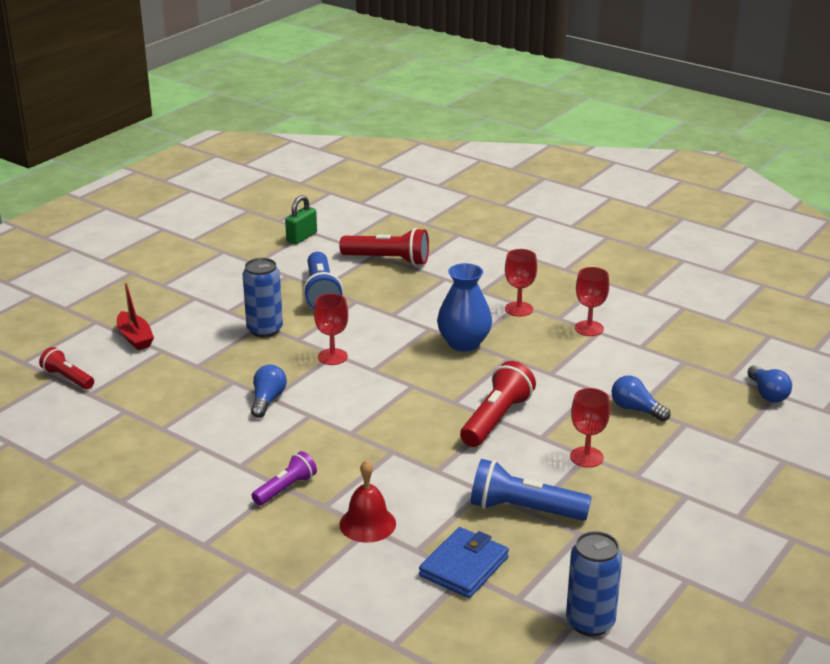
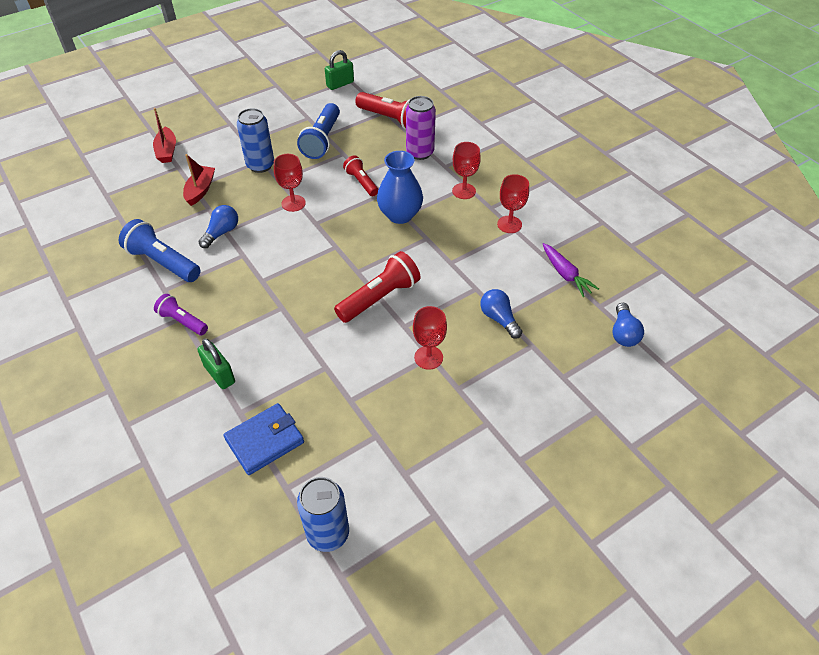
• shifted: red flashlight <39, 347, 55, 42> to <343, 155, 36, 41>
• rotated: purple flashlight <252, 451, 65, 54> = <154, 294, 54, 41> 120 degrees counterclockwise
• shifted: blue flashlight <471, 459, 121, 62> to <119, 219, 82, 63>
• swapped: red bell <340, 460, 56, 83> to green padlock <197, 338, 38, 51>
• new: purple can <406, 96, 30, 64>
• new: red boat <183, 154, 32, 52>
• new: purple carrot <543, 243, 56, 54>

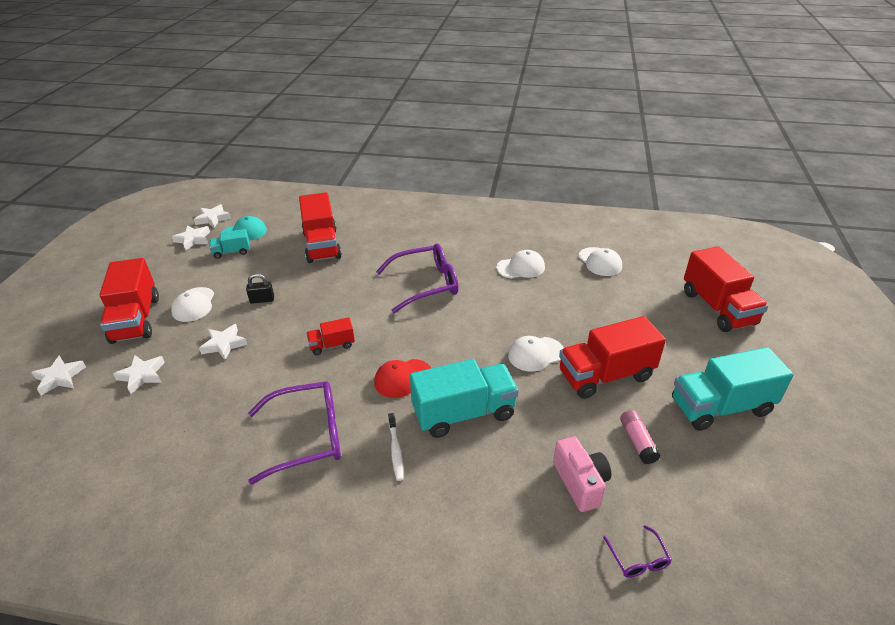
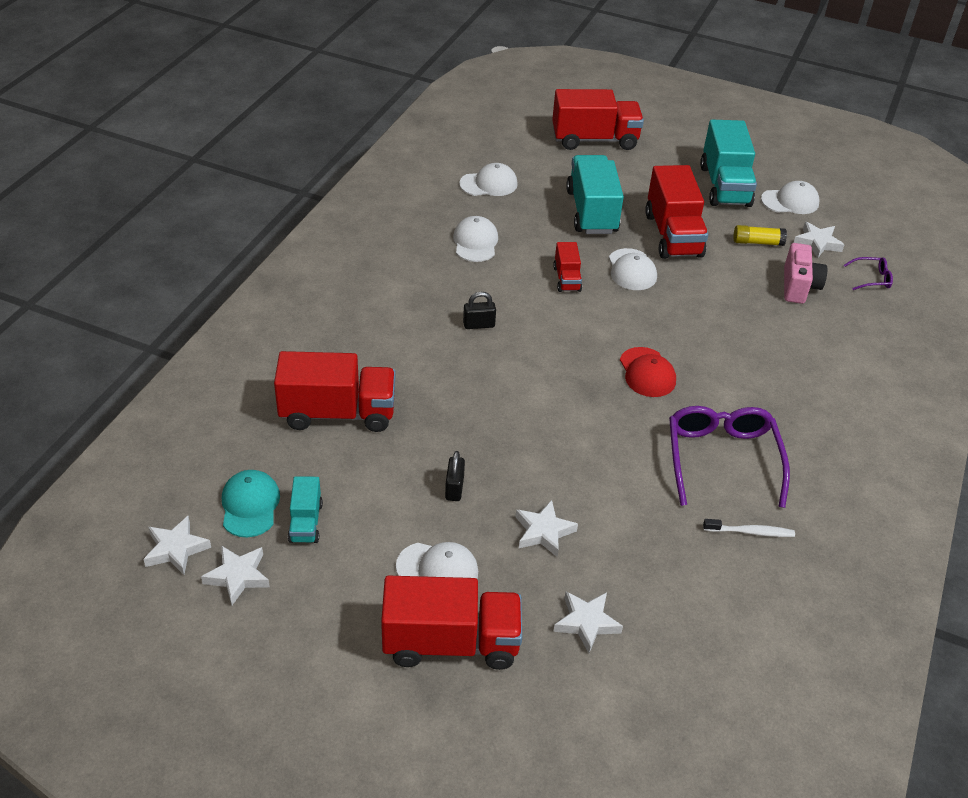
• swapped: purple glasses <376, 244, 82, 69> to black padlock <463, 292, 33, 37>
• shifted: red truck <306, 317, 49, 38> to <553, 242, 29, 50>
• shifted: white star <31, 355, 55, 41> to <794, 222, 51, 37>
• shifted: turquoise truck <410, 359, 109, 79> to <566, 155, 58, 79>
• repainted: pink glue stick <620, 410, 41, 54> to yellow glue stick <734, 225, 53, 21>
• shifted: white toothbrush <388, 413, 16, 68> to <703, 519, 92, 18>
• rotated: pink camera <553, 437, 58, 75> = <784, 243, 43, 61> 105 degrees clockwise
• new: white cap <761, 181, 59, 33>

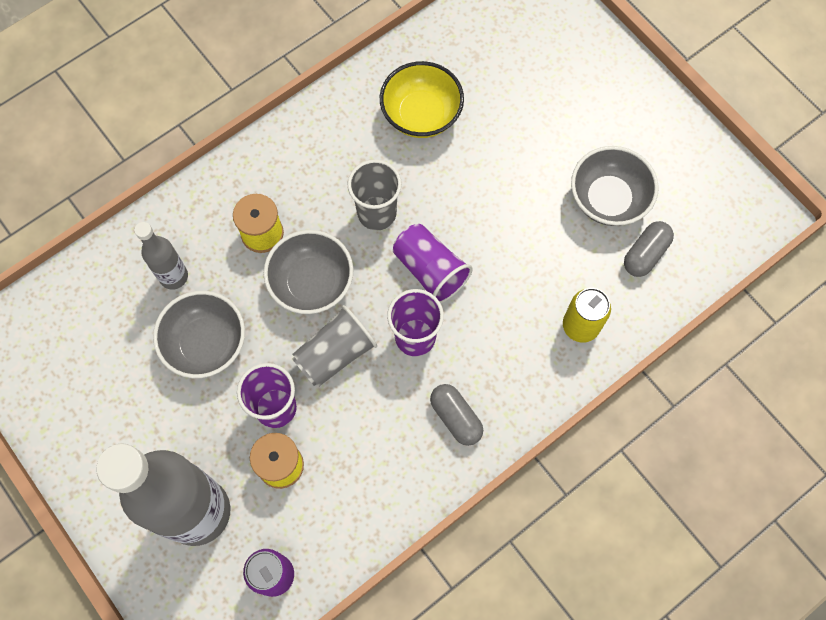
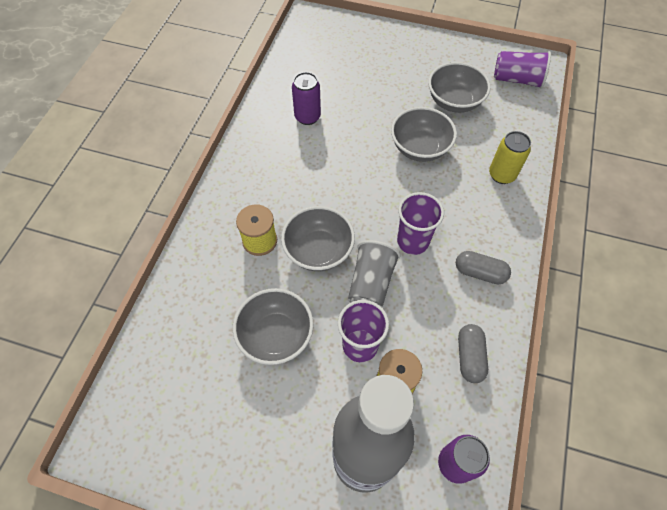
• swapped: yellow bowl <380, 61, 84, 77> to purple can <292, 72, 29, 53>
• gone: grey cup <348, 159, 54, 72>
• shifted: grey capsule <624, 221, 50, 56> to <458, 324, 30, 59>
• gone: grey bottle <134, 222, 54, 68>
• shifted: purple cup <393, 224, 79, 79> to <494, 51, 57, 38>
• new: grey bowl <391, 107, 66, 55>

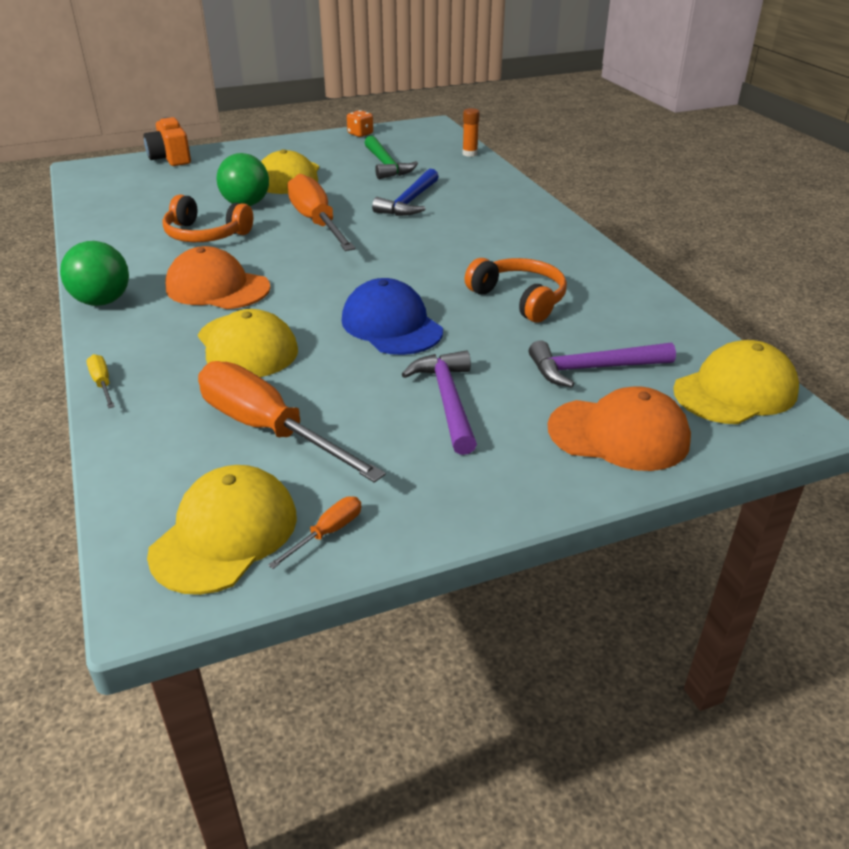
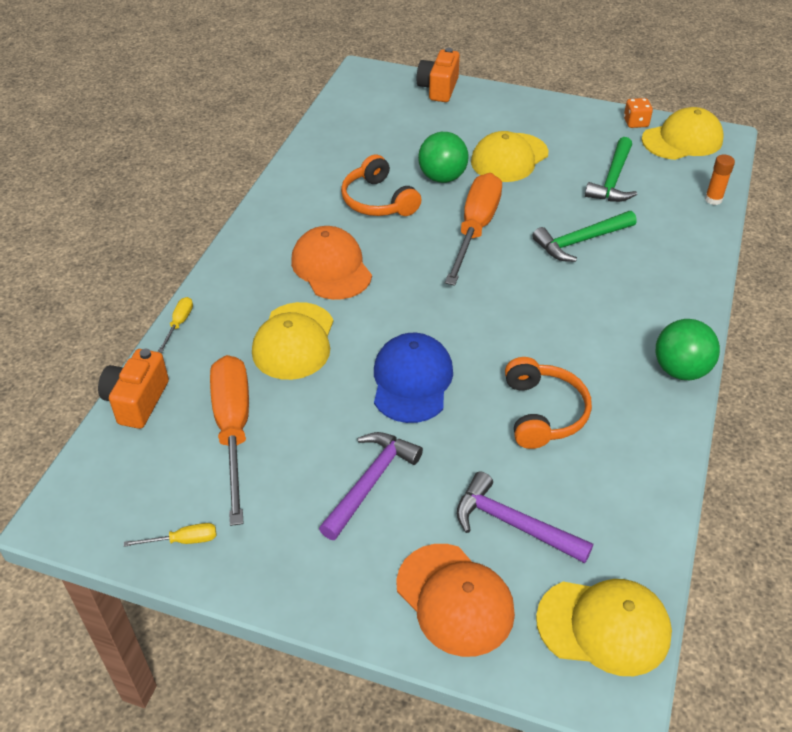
• repainted: blue hammer <372, 169, 67, 47> to green hammer <532, 211, 105, 51>
• shifted: green ball <60, 241, 69, 65> to <656, 319, 64, 61>
• shifted: yellow cap <147, 465, 150, 130> to <642, 107, 82, 53>
• repainted: orange screwdriver <268, 496, 93, 73> to yellow screwdriver <124, 523, 92, 24>
• new: orange camera <98, 349, 71, 80>

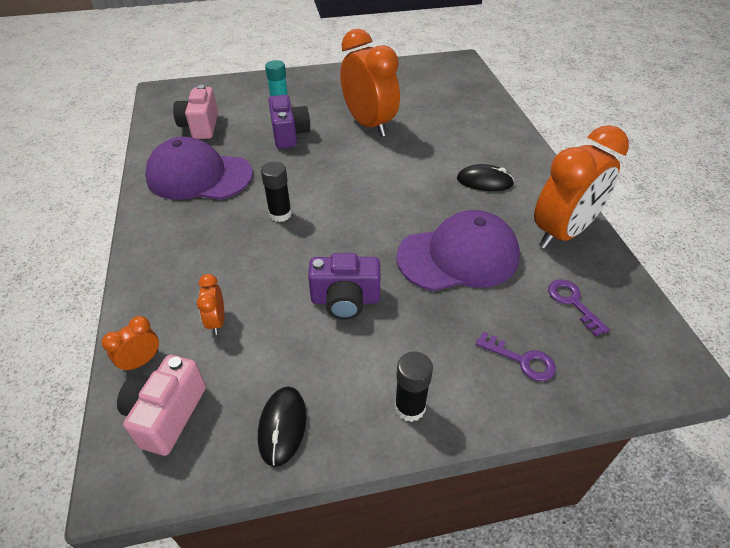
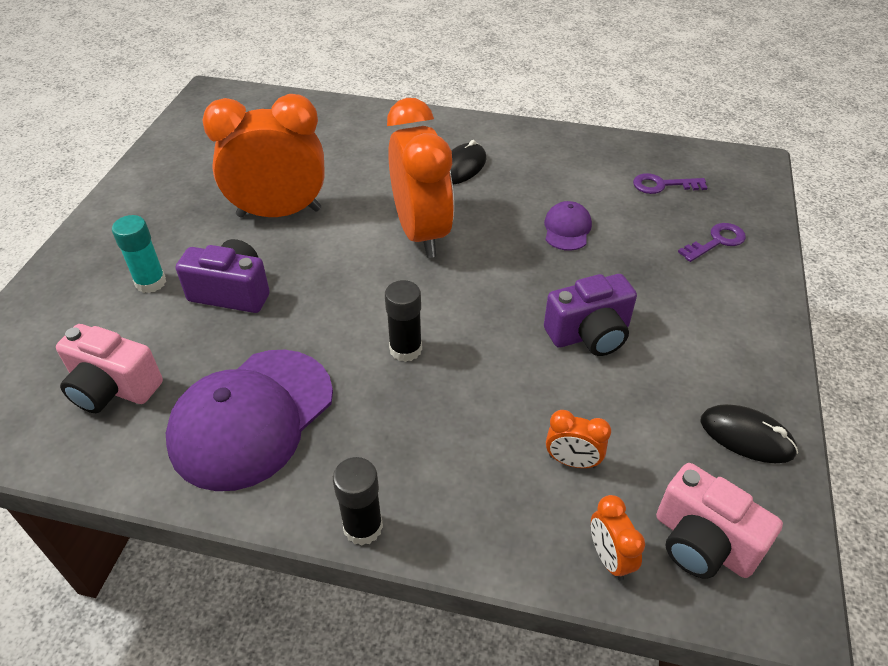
• shifted: orange clock <534, 125, 95, 124> to <387, 98, 67, 160>
• scaled: purple cap <396, 210, 124, 81> = <544, 201, 48, 50> x0.46
• rotated: purple camera <308, 253, 72, 67> = <544, 274, 93, 82> 45 degrees clockwise
• shifted: black glue stick <395, 351, 38, 71> to <333, 457, 50, 89>

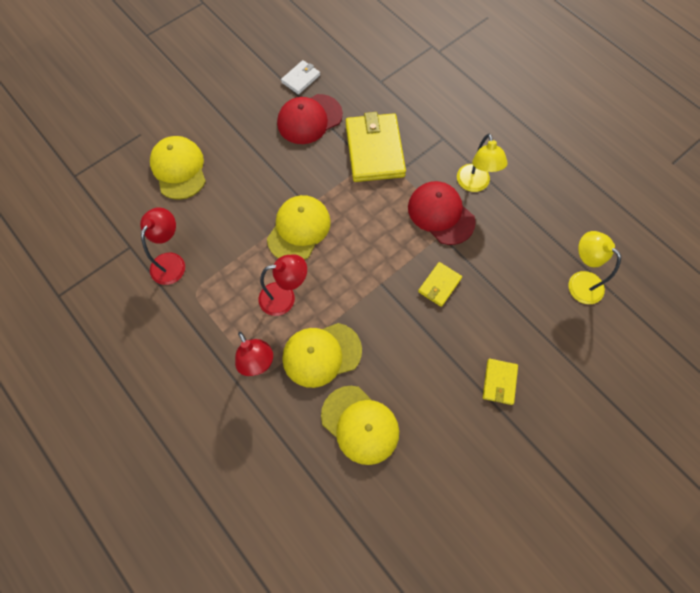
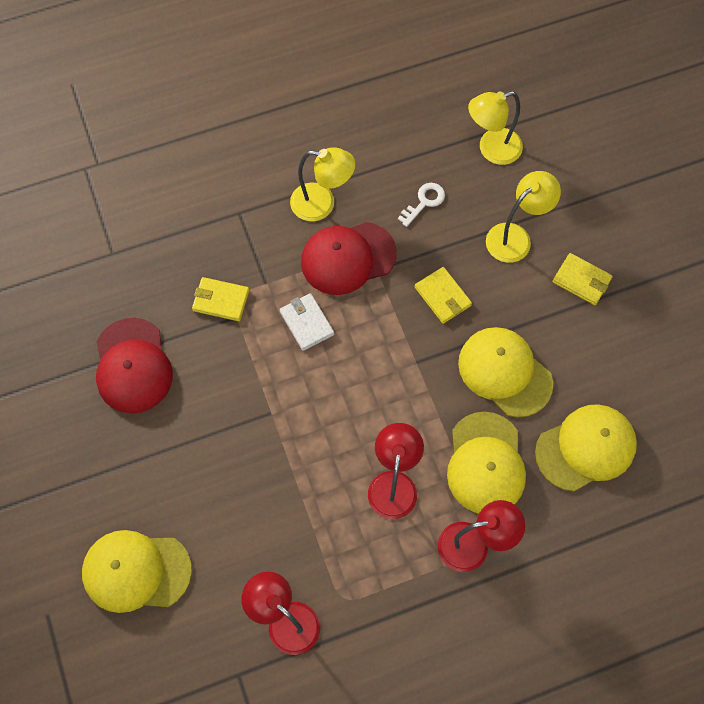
• shifted: white wallet <281, 60, 39, 35> to <279, 293, 55, 58>
• scaled: yellow wallet <346, 112, 60, 70> = <192, 277, 57, 44> x0.49
• shifted: yellow cap <267, 195, 64, 65> to <458, 327, 95, 91>
• new: yellow lamp <486, 171, 75, 92>
• new: white key <398, 183, 47, 44>

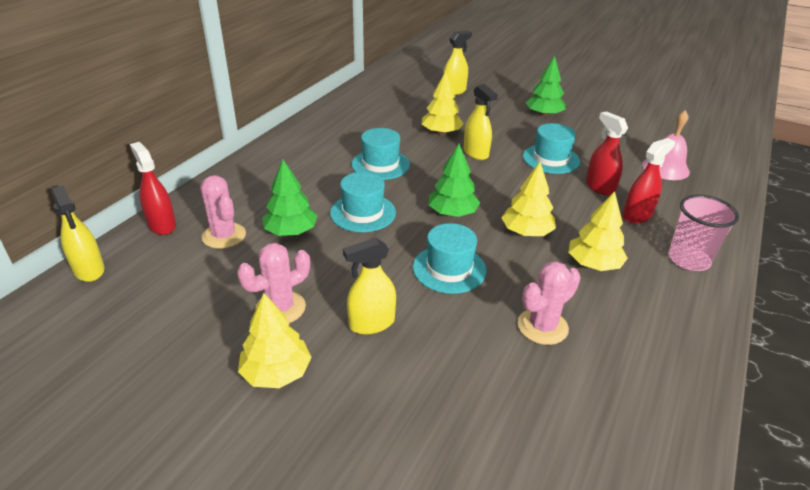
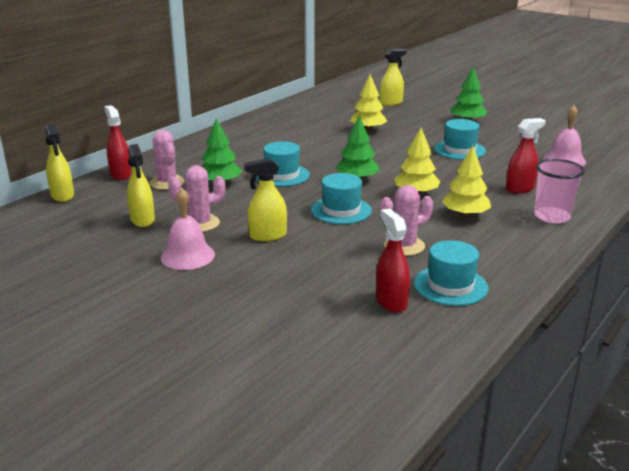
• shifted: yellow spray bottle <464, 84, 34, 76> to <127, 144, 28, 83>
• shifted: red spray bottle <586, 111, 42, 85> to <376, 208, 34, 104>
• shifted: turquoise hat <351, 128, 59, 52> to <414, 240, 74, 66>
• swapped: yellow tree <238, 293, 74, 95> to pink bell <161, 188, 54, 82>

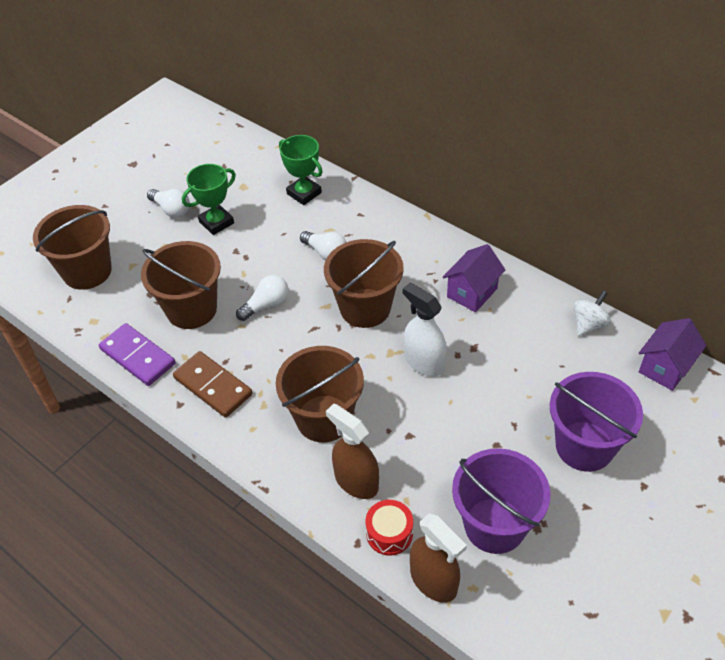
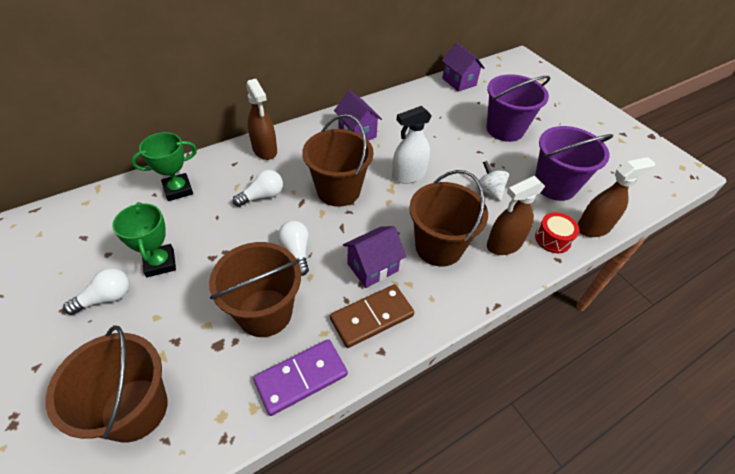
• shifted: white spinning top <574, 291, 37, 45> to <476, 161, 33, 40>
• new: brown spray bottle <246, 79, 31, 81>
• new: purple house <343, 226, 63, 62>

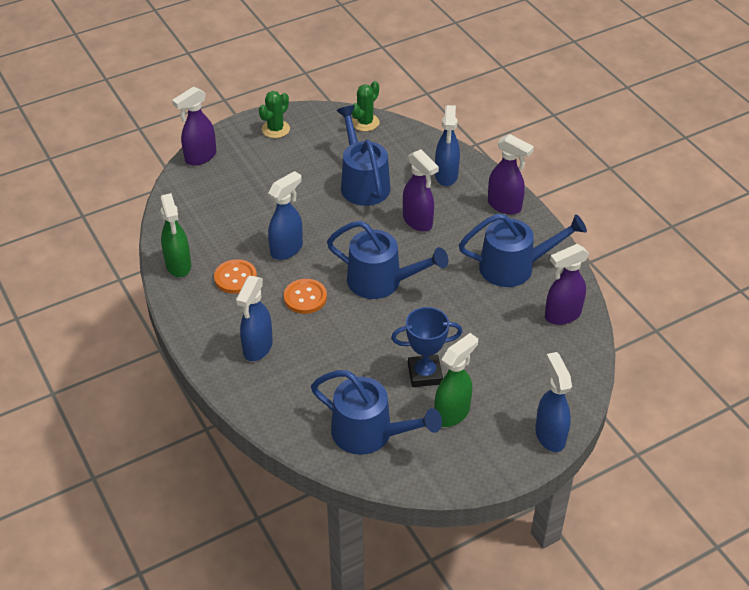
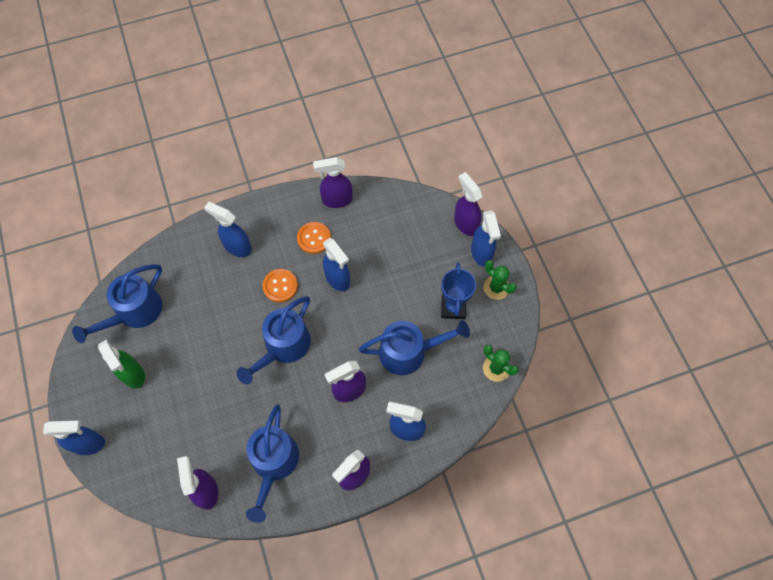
• repainted: green spray bottle <160, 193, 31, 84> to purple spray bottle <313, 157, 39, 51>
• shifted: blue trophy <391, 307, 71, 80> to <441, 263, 35, 56>
• new: blue spray bottle <471, 210, 30, 57>

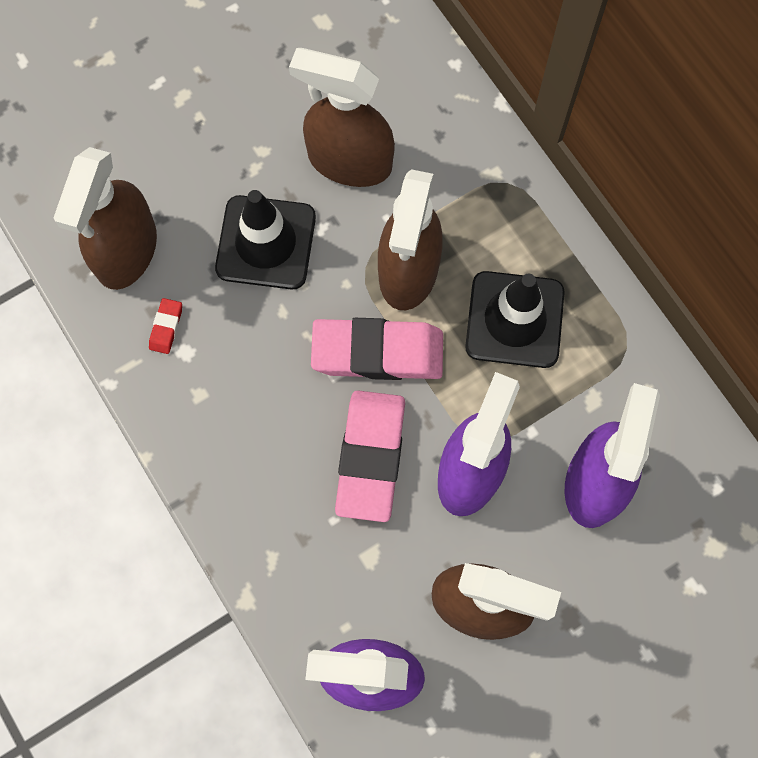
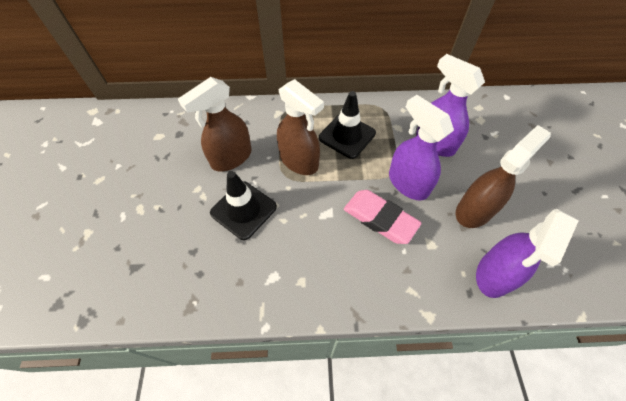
• gone: brown spray bottle <54, 147, 103, 143>
• gone: red eraser <149, 298, 33, 56>
• gone: pink eraser <311, 318, 132, 62>

